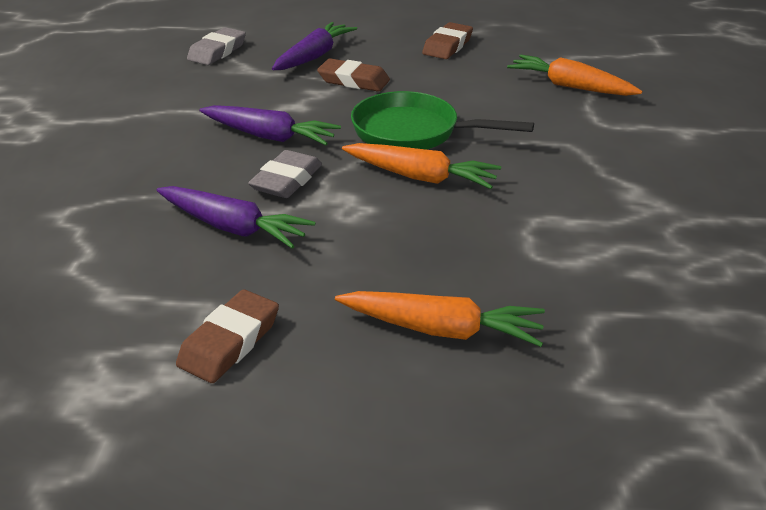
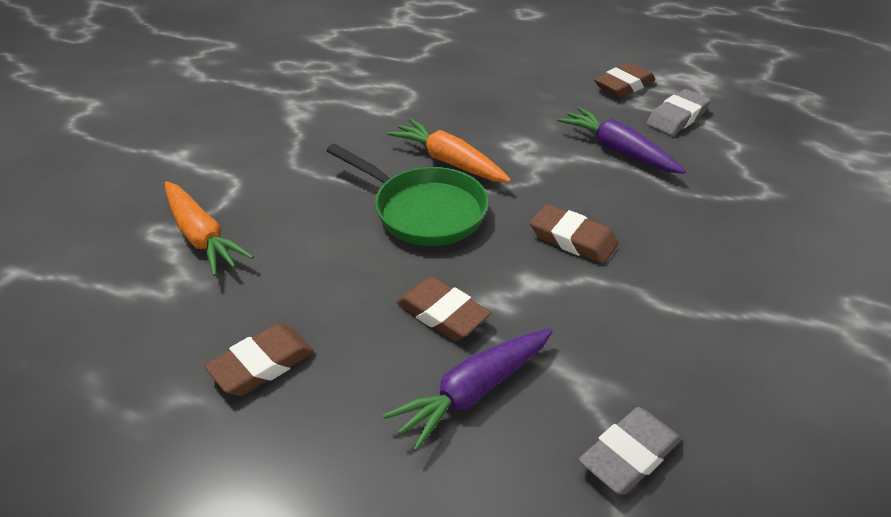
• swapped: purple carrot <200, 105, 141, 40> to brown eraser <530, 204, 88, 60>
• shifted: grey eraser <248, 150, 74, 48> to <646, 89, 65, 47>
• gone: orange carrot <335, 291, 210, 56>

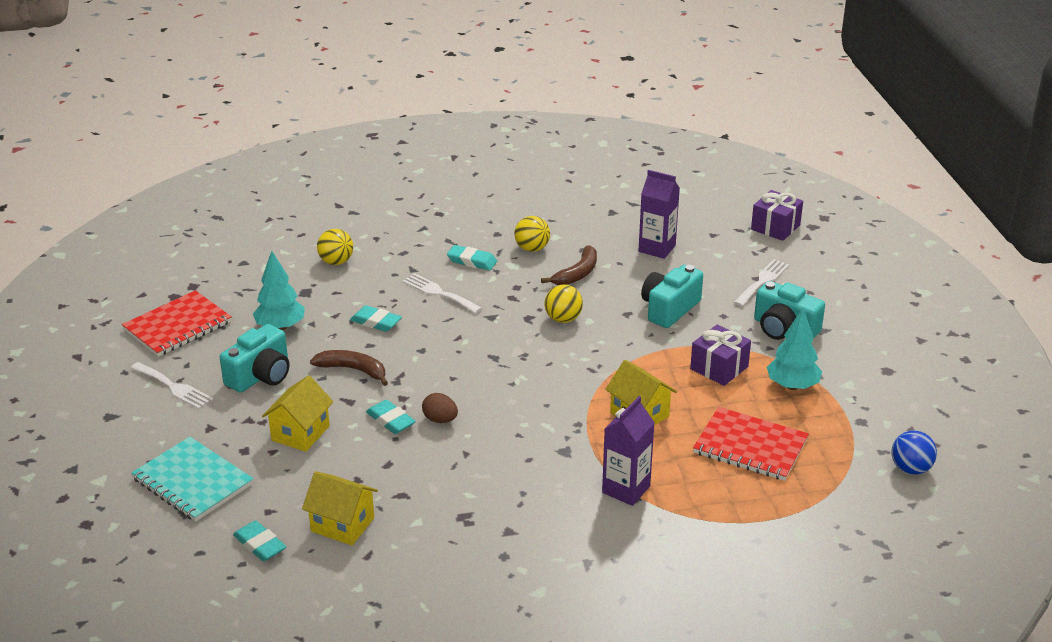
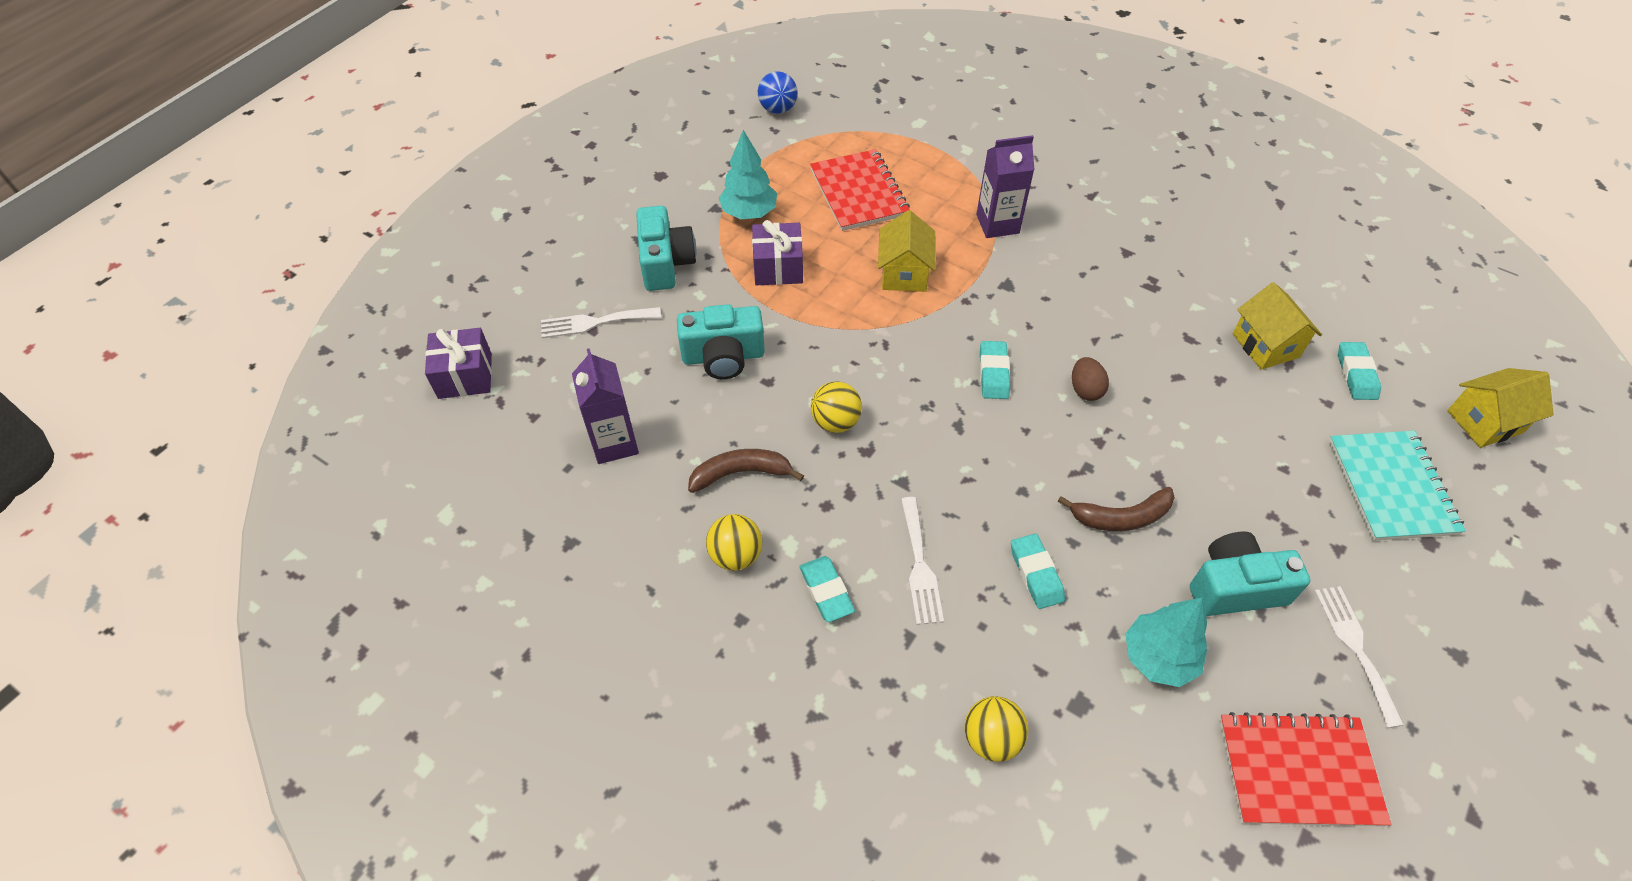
• rotated: brown banana <310, 350, 78, 36> = <1058, 487, 117, 44> 75 degrees counterclockwise
• shifted: yellow house <262, 375, 71, 77> to <1447, 368, 107, 80>
• shifted: turquoise eraser <366, 400, 50, 34> to <980, 341, 30, 58>

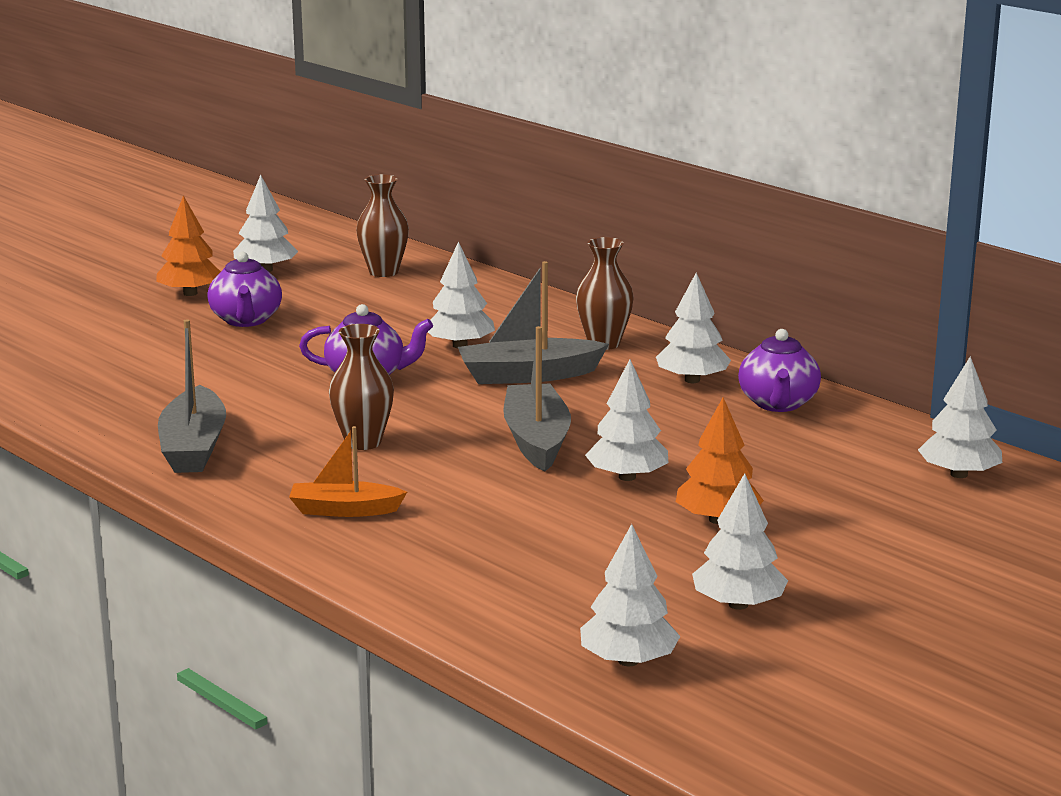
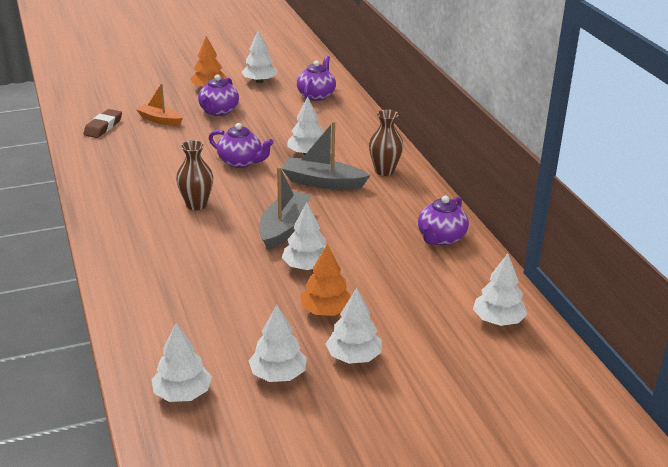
• swapped: brown vase <356, 174, 53, 103> to purple teapot <297, 56, 39, 45>
• shifted: white tree <656, 273, 75, 110> to <326, 288, 56, 76>
• gone: grey boat <158, 319, 68, 154>
• shifted: orange boat <289, 426, 118, 91> to <136, 83, 47, 43>
• new: brown eraser <83, 109, 39, 29>

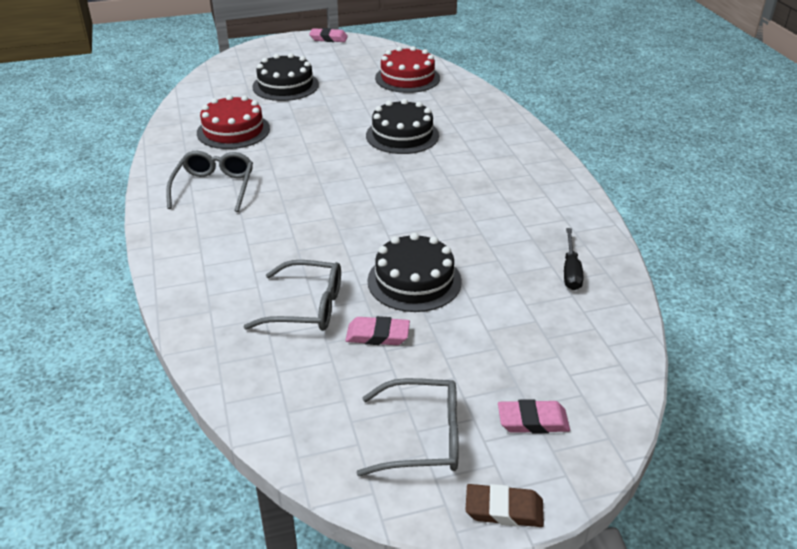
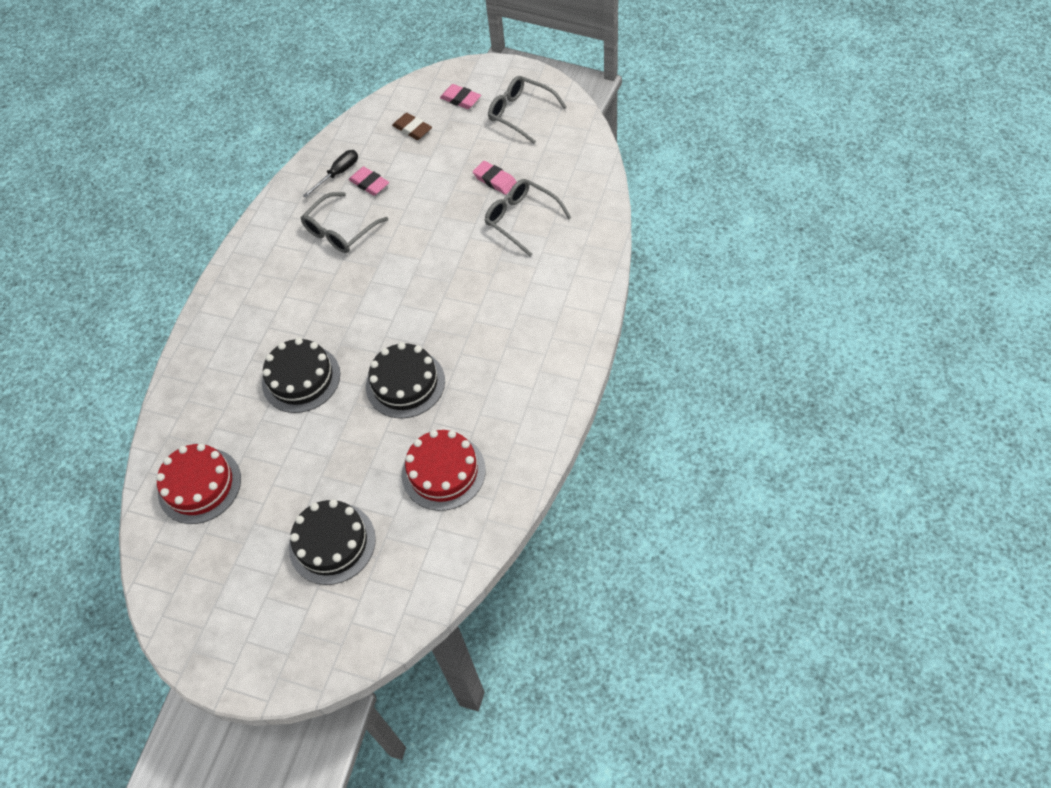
• shifted: pink eraser <309, 28, 39, 14> to <349, 166, 40, 30>
• shifted: grey glasses <166, 151, 87, 61> to <301, 192, 87, 61>
• shifted: black cake <367, 233, 95, 79> to <366, 342, 79, 76>
• shifted: brown eraser <465, 484, 79, 43> to <392, 113, 40, 27>

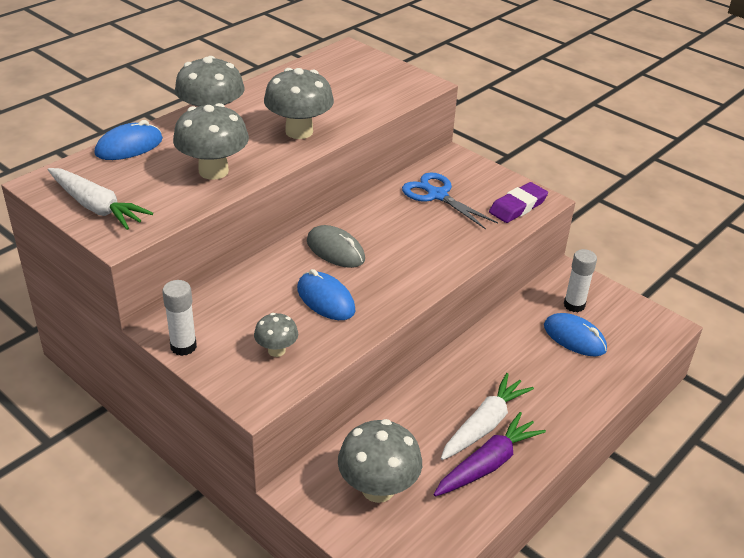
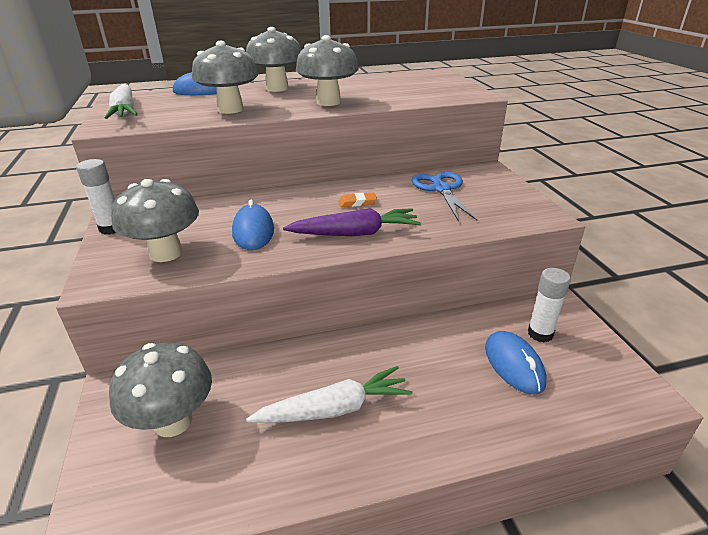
• gone: purple eraser <489, 182, 59, 41>
• gone: grey mouse <307, 225, 58, 43>
• scaled: grey mushroom <254, 313, 44, 44> = <111, 179, 88, 83> x1.84
• shifted: purple carrot <434, 412, 112, 84> to <283, 208, 138, 28>
• new: orange eraser <339, 192, 38, 15>

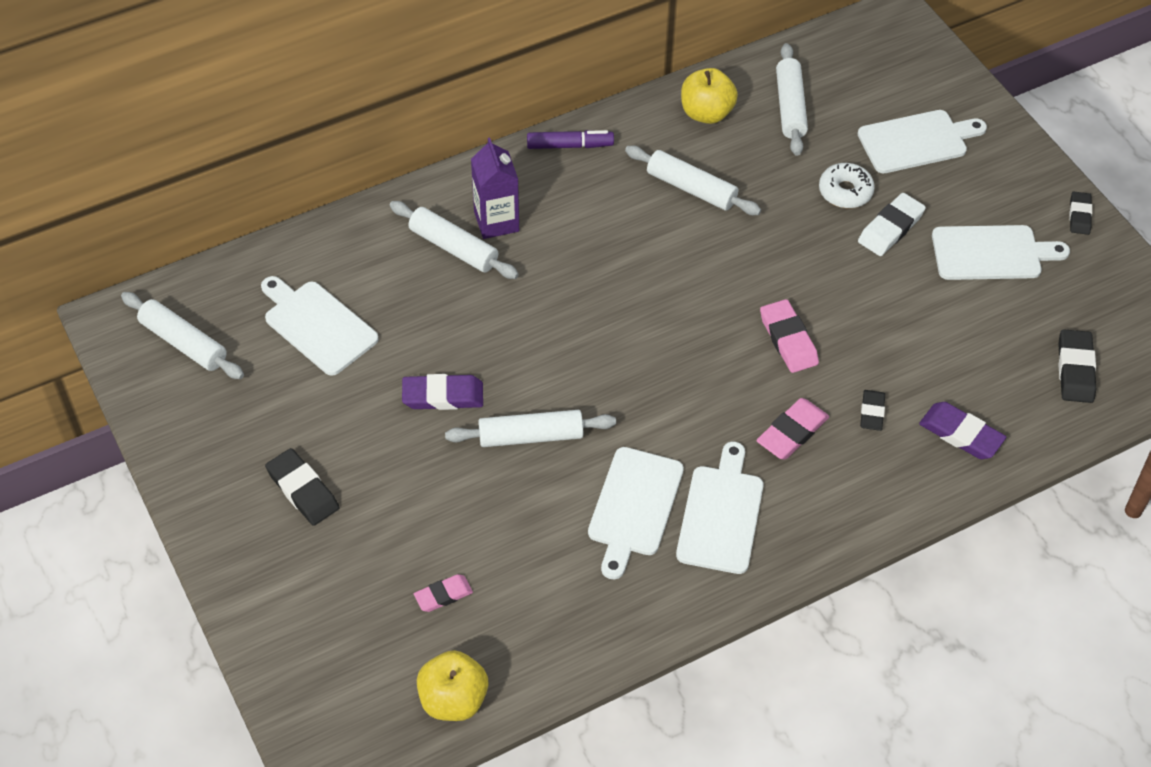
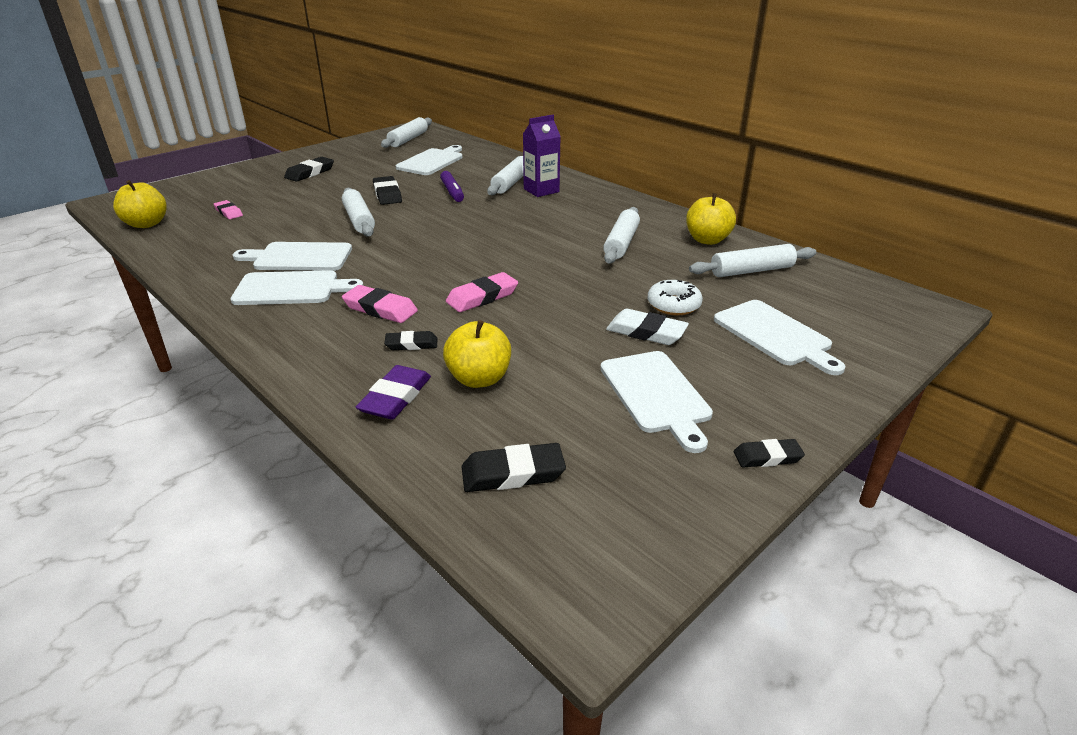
• shifted: purple marker <527, 130, 87, 19> to <440, 171, 24, 31>
• repainted: purple eraser <402, 374, 81, 36> to black eraser <373, 176, 29, 29>
• new: yellow apple <443, 320, 68, 68>

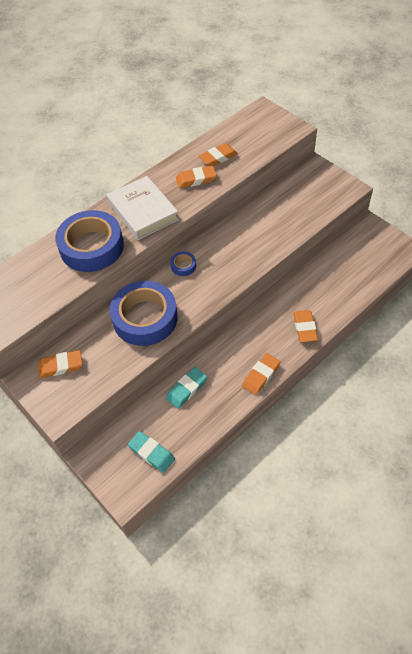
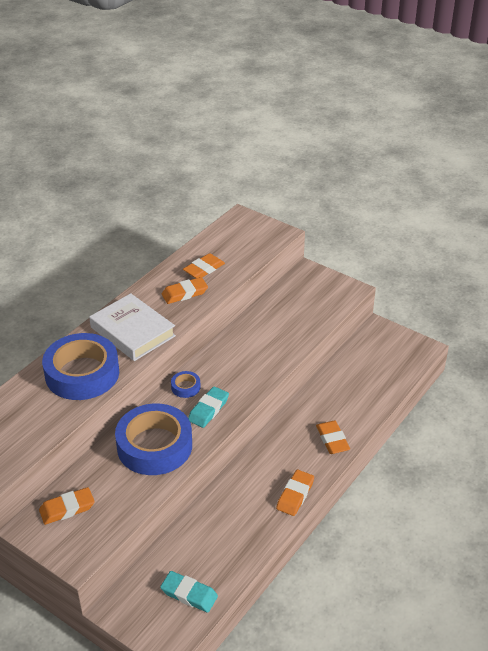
• shifted: turquoise eraser <166, 367, 41, 42> to <188, 386, 41, 42>

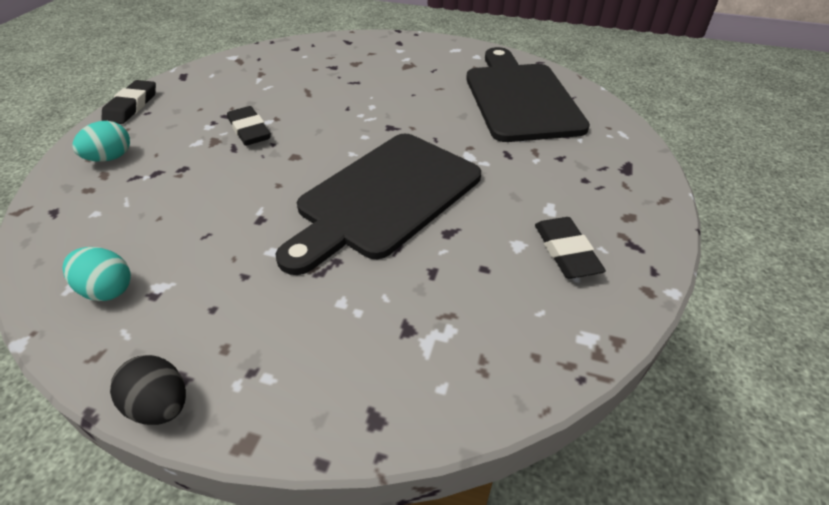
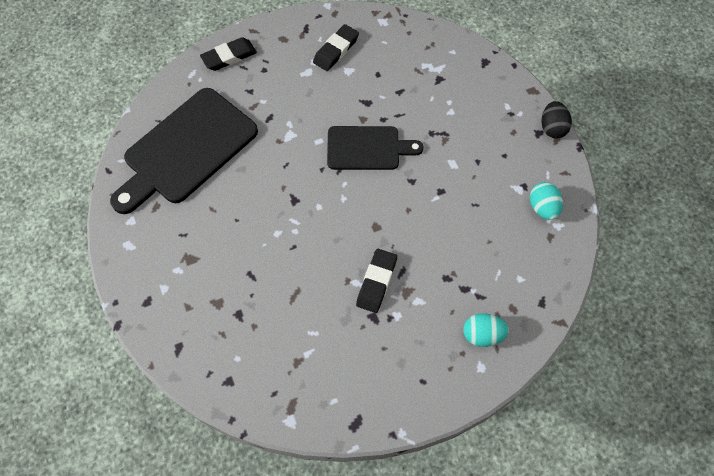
• shifted: black eraser <101, 80, 55, 44> to <200, 37, 57, 34>
• scaled: black cutting board <276, 134, 205, 141> = <327, 126, 97, 44> x0.60

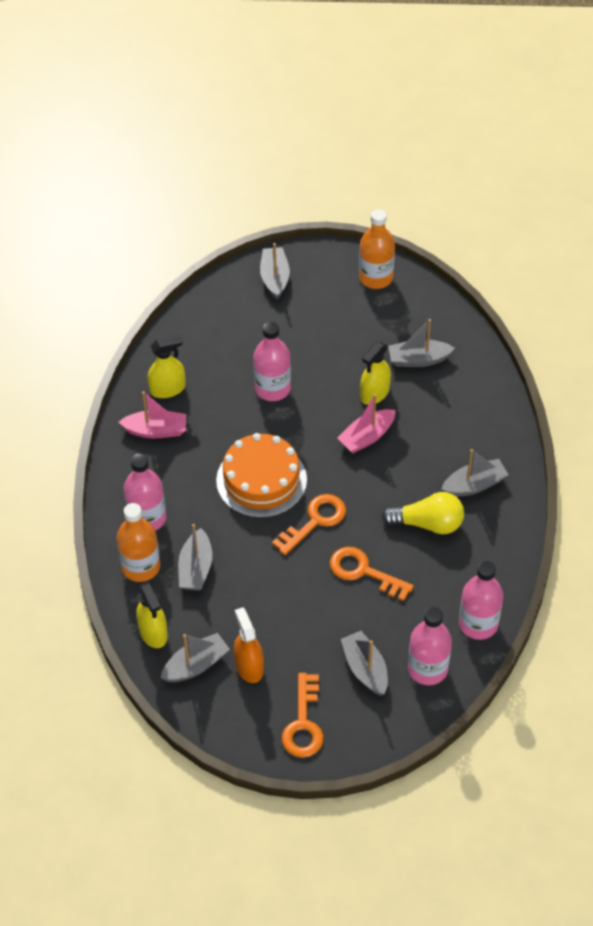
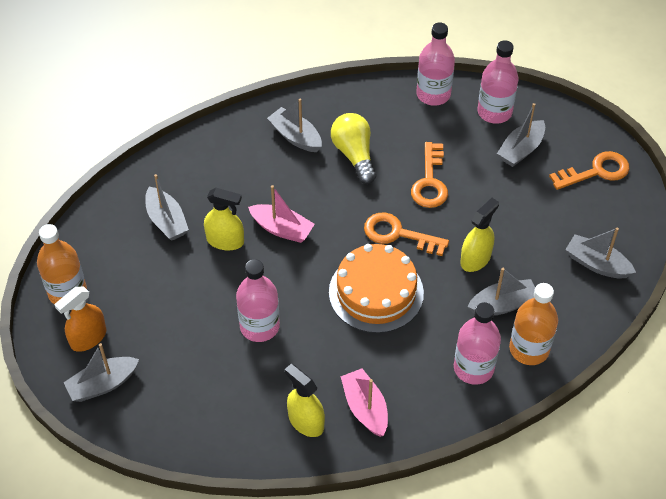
• shifted: yellow spray bottle <136, 582, 32, 66> to <460, 198, 39, 74>
• shifted: orange spray bottle <234, 607, 30, 76> to <55, 287, 51, 65>

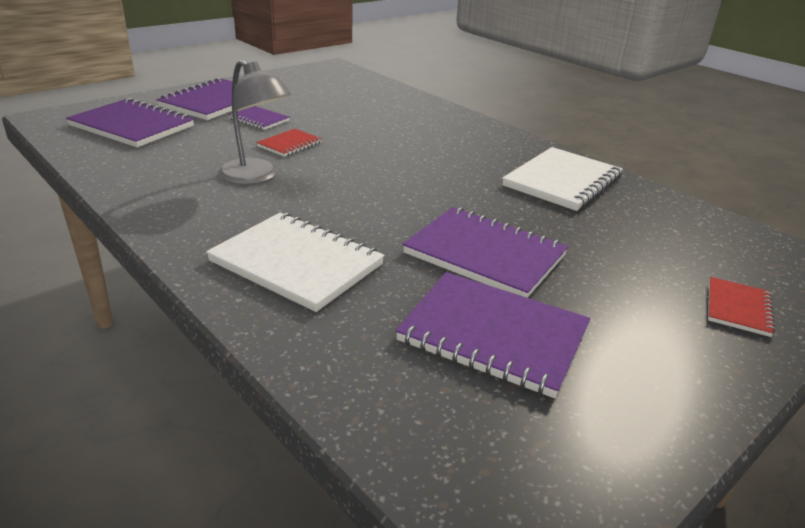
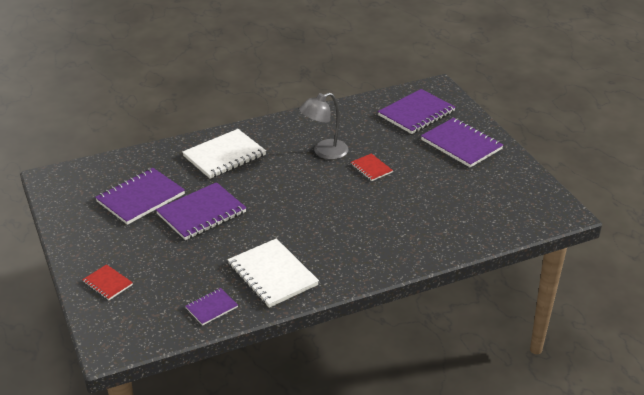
• shifted: purple notebook <229, 106, 61, 24> to <185, 288, 53, 37>

